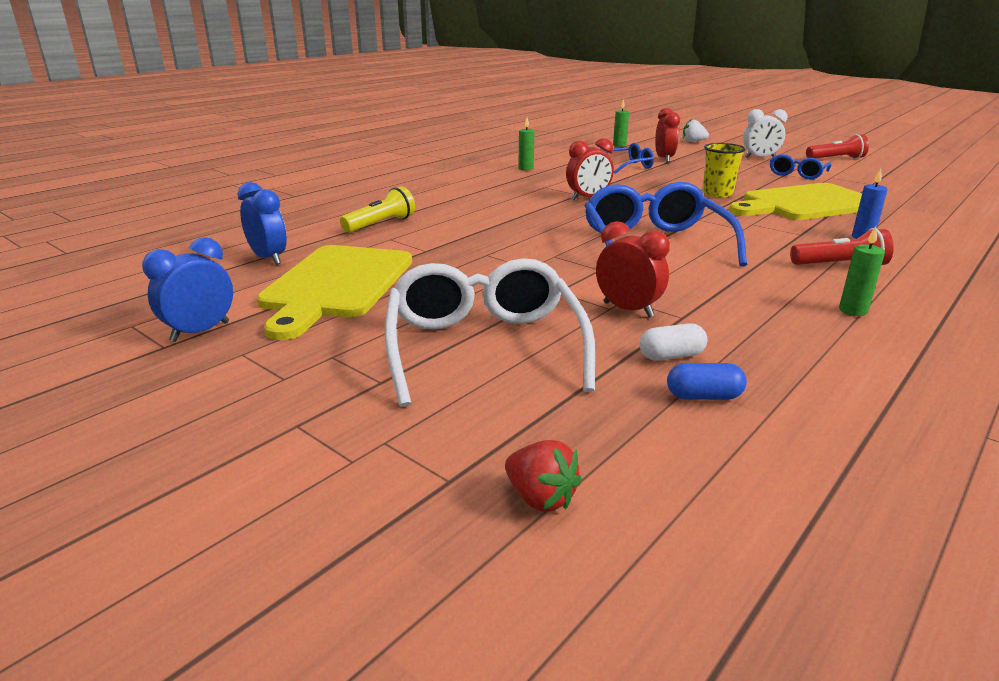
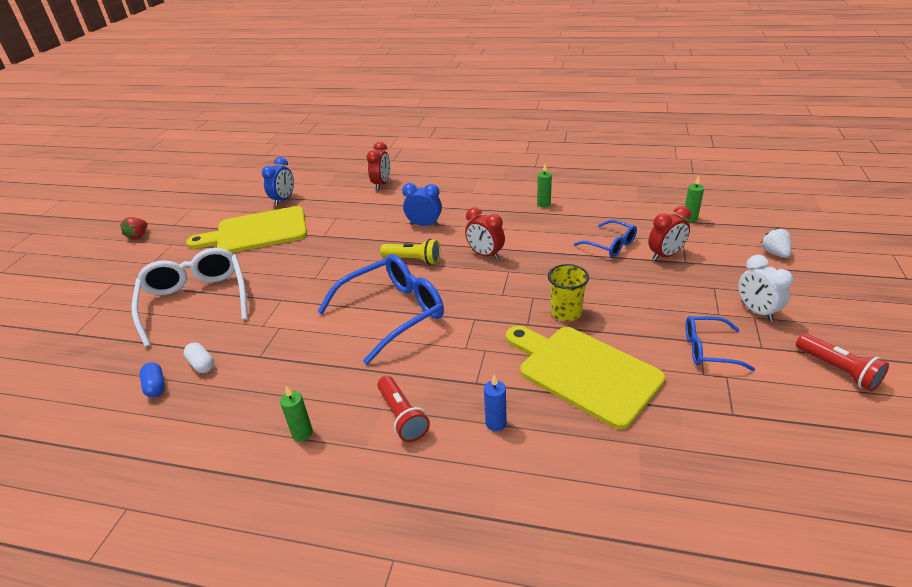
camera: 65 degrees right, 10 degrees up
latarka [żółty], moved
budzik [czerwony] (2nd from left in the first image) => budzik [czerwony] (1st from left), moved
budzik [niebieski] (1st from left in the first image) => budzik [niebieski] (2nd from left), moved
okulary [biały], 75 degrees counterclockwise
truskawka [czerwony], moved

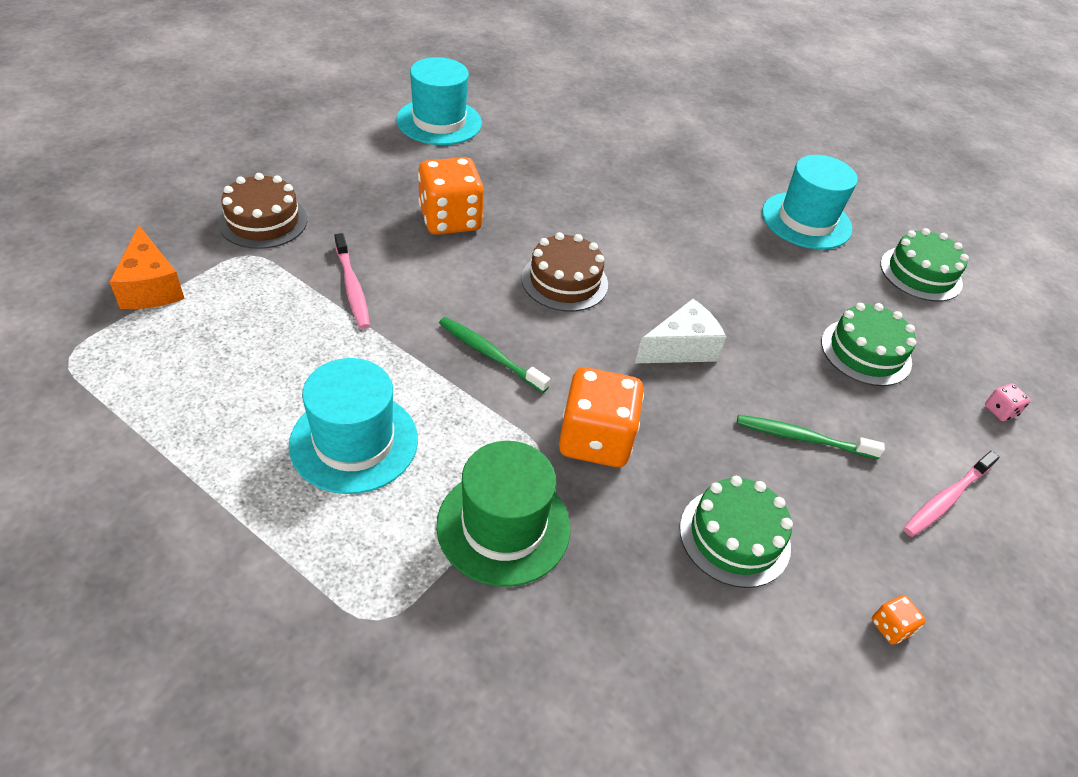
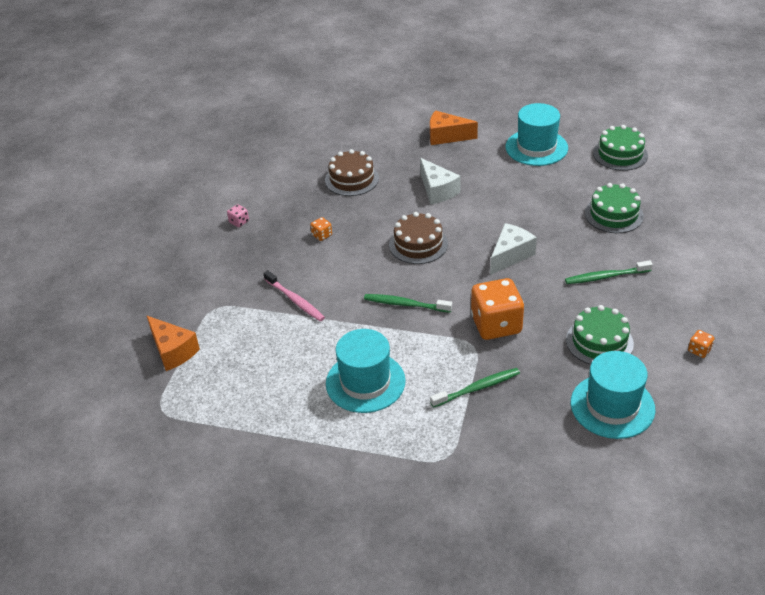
camera: 15 degrees left, 5 degrees down
kapelusz [turkusowy] (2nd from left in the first image) => kapelusz [turkusowy] (3rd from left), moved
kostka do gry [pomarańczowy] (1st from left), x0.42
tort [brązowy] (1st from left), moved
kostka do gry [różowy], moved
kapelusz [zielony] => szczoteczka do zębów [zielony] (2nd from left)
szczoteczka do zębów [różowy] (2nd from left) => nothing
nothing => ser [pomarańczowy] (2nd from left)
nothing => ser [biały] (1st from left)

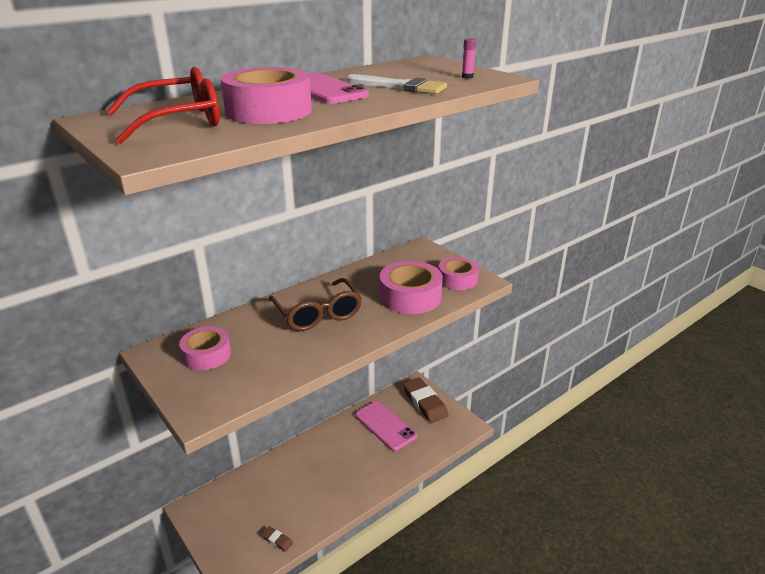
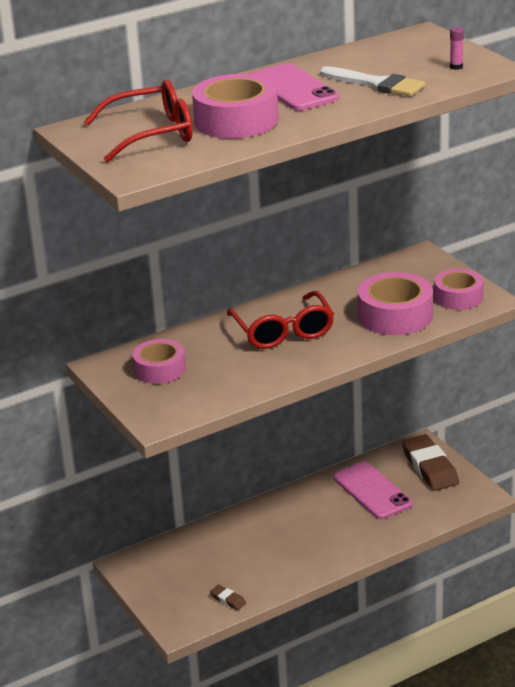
camera: 10 degrees right, 0 degrees up
okulary [brązowy] => okulary [czerwony] (2nd from left)

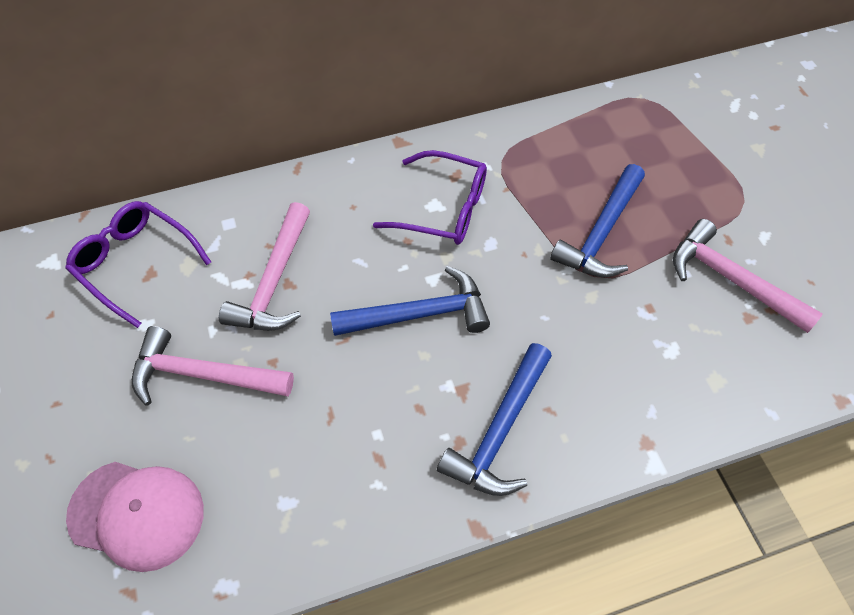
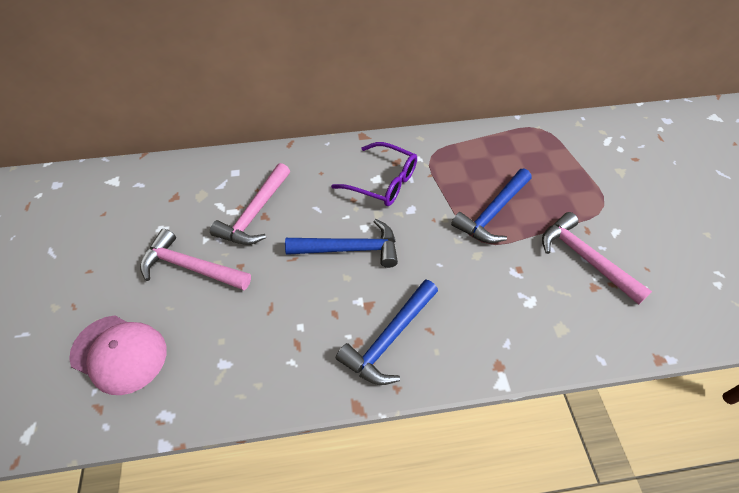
camera: 10 degrees right, 5 degrees down
okulary [fioletowy] (1st from left) => nothing

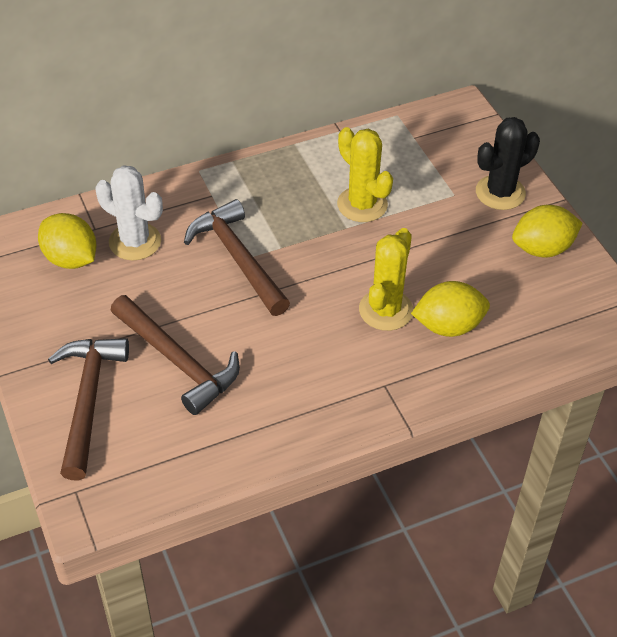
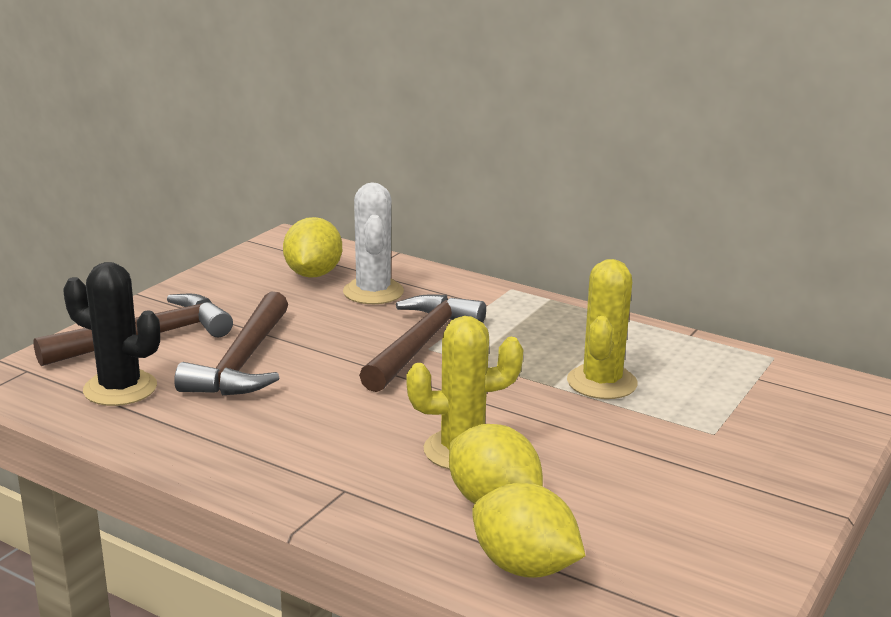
camera: 55 degrees right, 25 degrees down
kaktus [czarny], moved
cytryna [żółty] (3rd from left), moved

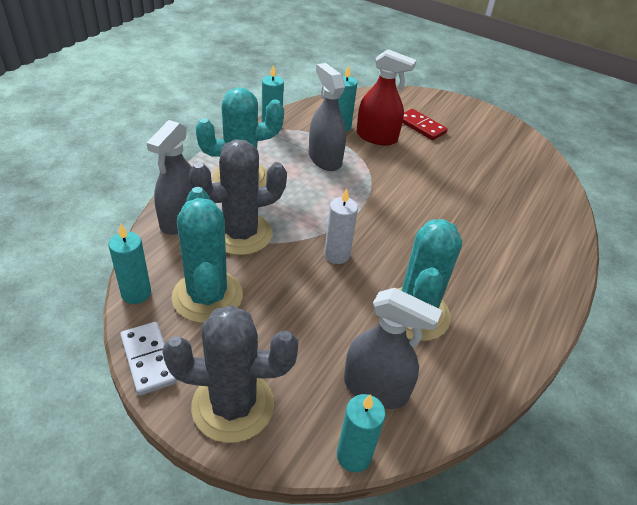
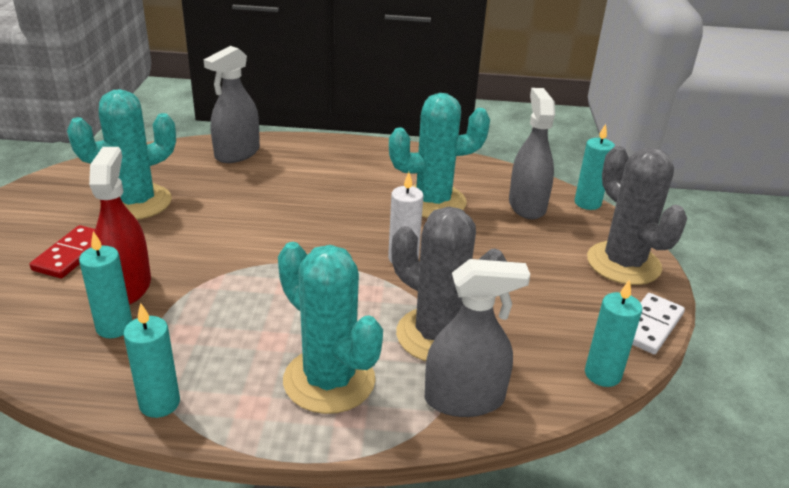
camera: 115 degrees left, 10 degrees down
spryskiwacz [szary] (2nd from left in the first image) => spryskiwacz [szary] (1st from left), moved
kaktus [turkusowy] (1st from left), moved

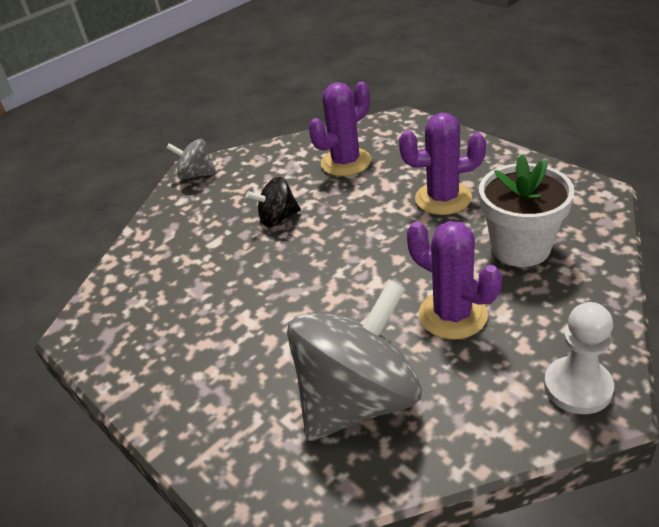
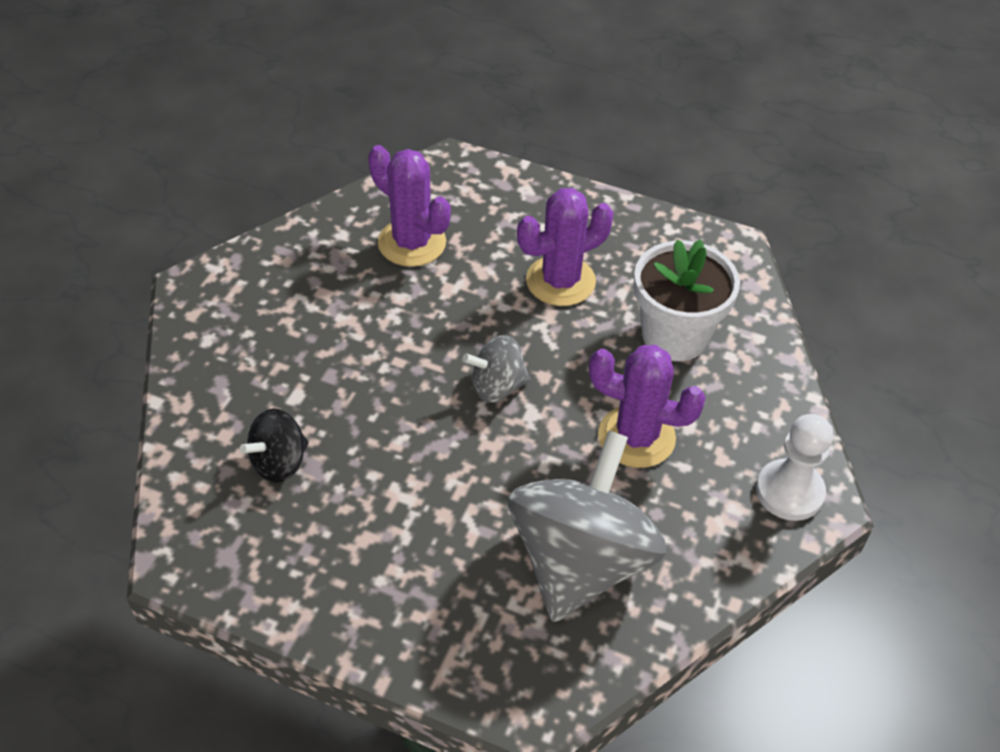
camera: 30 degrees left, 10 degrees up
kaktus [fioletowy] (1st from left), 75 degrees counterclockwise
bączek [szary] (1st from left), moved
bączek [czarny], moved

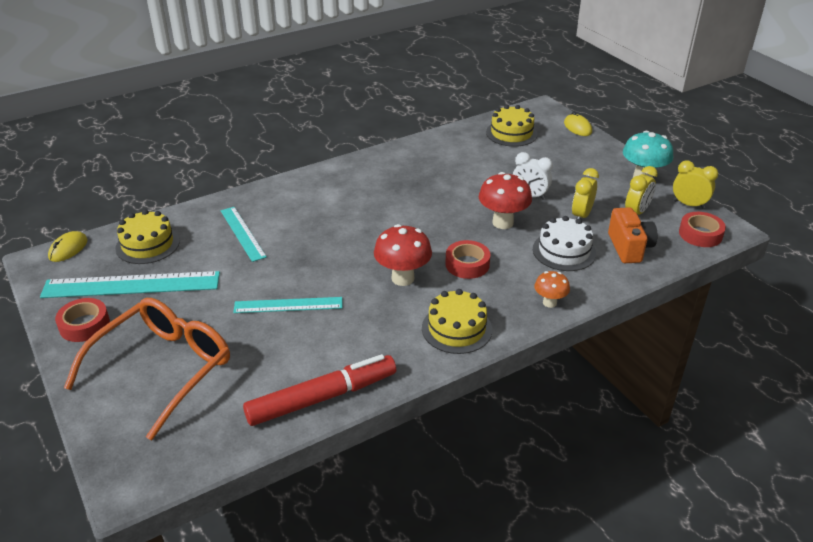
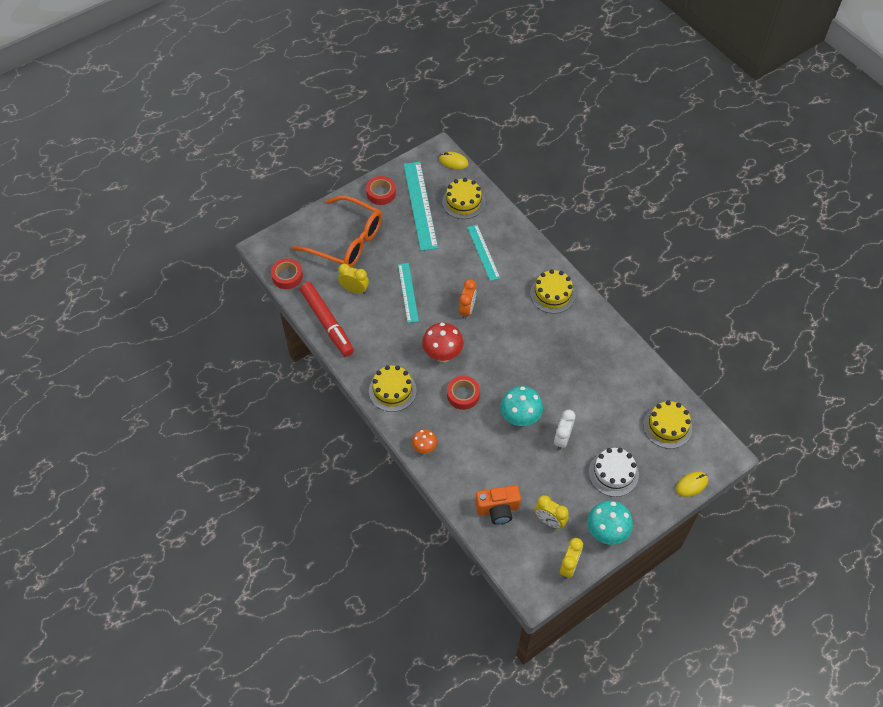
camera: 85 degrees right, 20 degrees up
budzik [żółty] (1st from left), moved
grzyb [czerwony] (2nd from left) => grzyb [turkusowy] (1st from left)
linijka [turkusowy] (2nd from left in the first image) => linijka [turkusowy] (3rd from left), 75 degrees counterclockwise
taśma klejąca [czerwony] (3rd from left in the first image) => taśma klejąca [czerwony] (1st from left), moved
tort [biały], moved
nothing => tort [żółty] (3rd from left)
nothing => budzik [pomarańczowy]

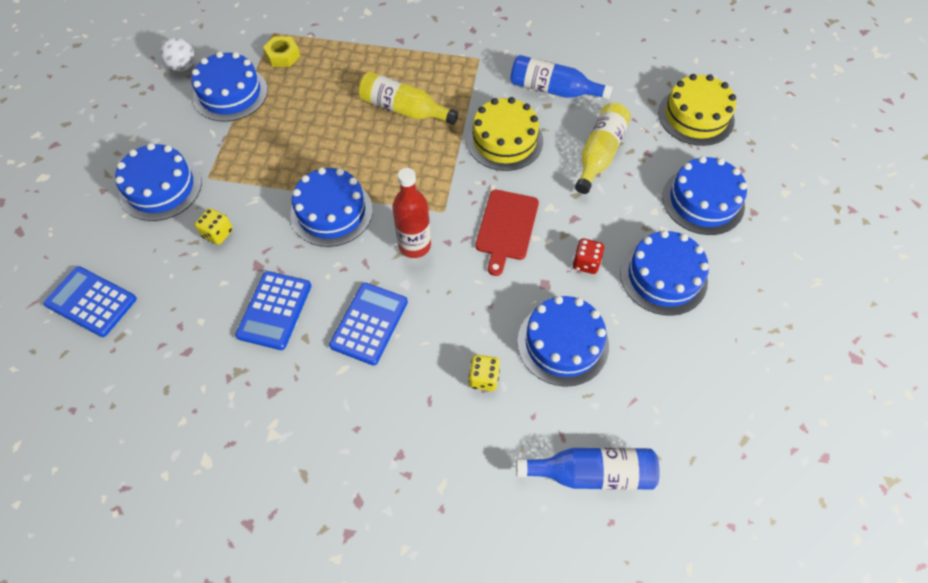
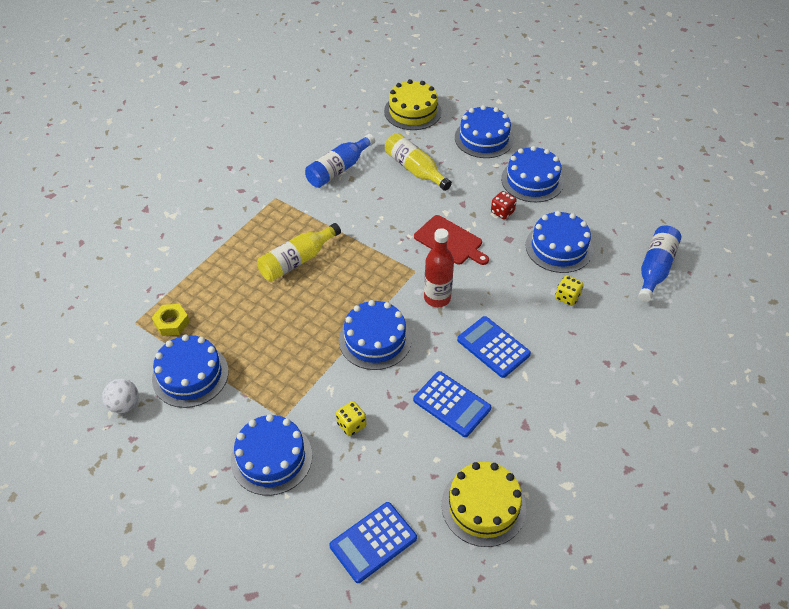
camera: 65 degrees left, 10 degrees down
tort [żółty] (1st from left in the first image) => tort [żółty] (2nd from left), moved

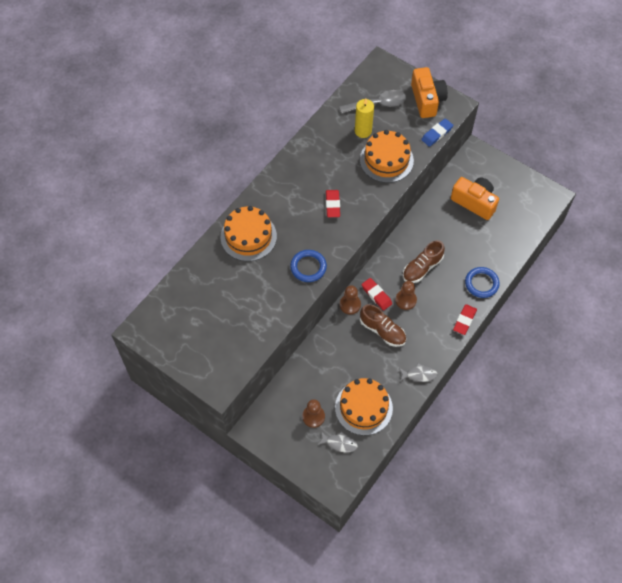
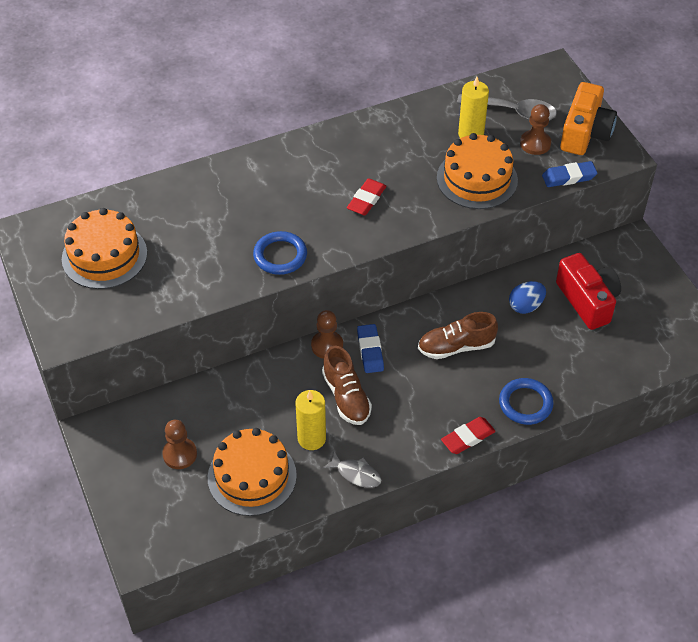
camera: 30 degrees right, 10 degrees down
aparat fotograficzny [pomarańczowy] (2nd from left) => aparat fotograficzny [czerwony]
tort [pomarańczowy] (1st from left), moved
gumka do mazania [czerwony] (2nd from left) => gumka do mazania [niebieski] (1st from left)
pionek [brązowy] (3rd from left), moved
ryba [szary] (1st from left) => nothing
nothing => jajko [niebieski]
nothing => świeca [żółty] (1st from left)

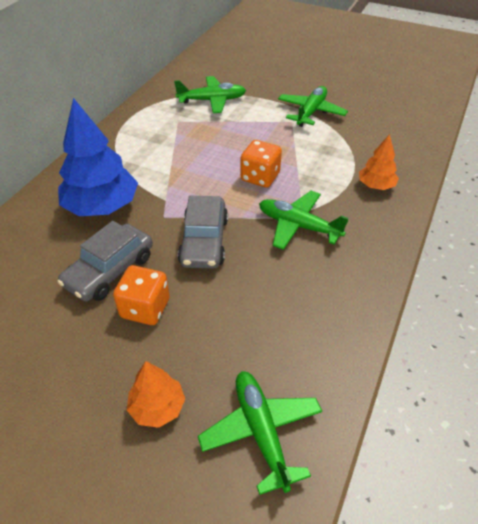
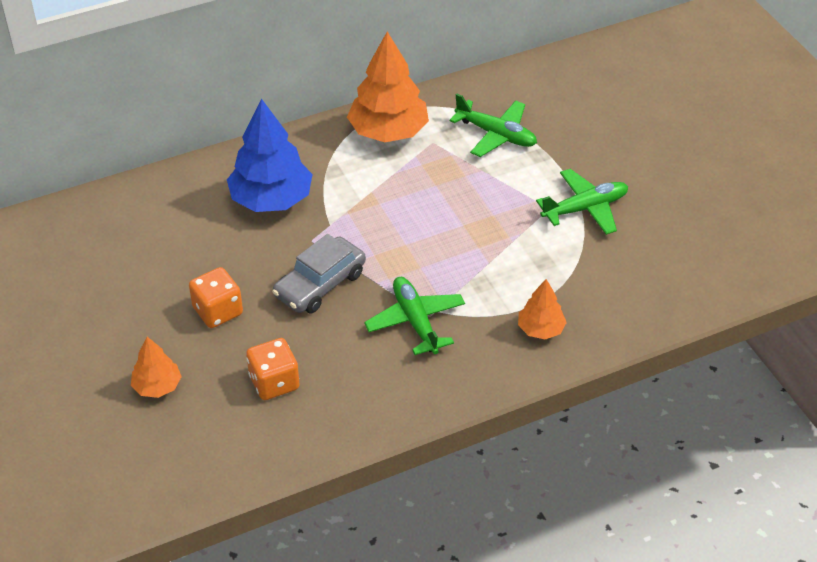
camera: 40 degrees right, 0 degrees up
kostka do gry [pomarańczowy] (2nd from left), moved
samochód [szary] (1st from left) => nothing
samolot [zielony] (2nd from left) => nothing
nothing => drzewko [pomarańczowy] (2nd from left)

